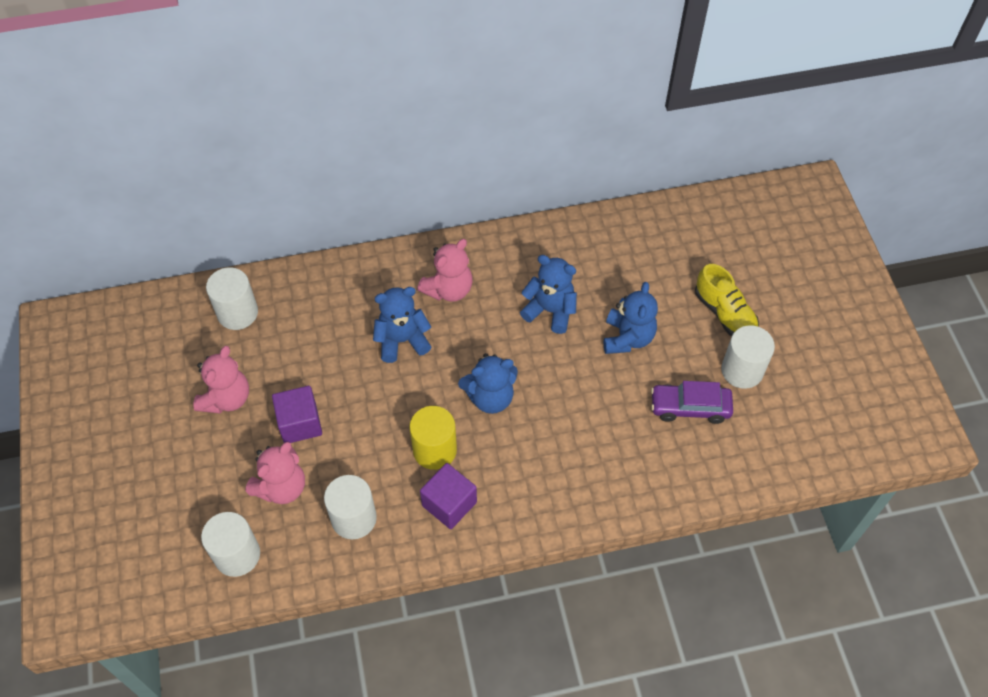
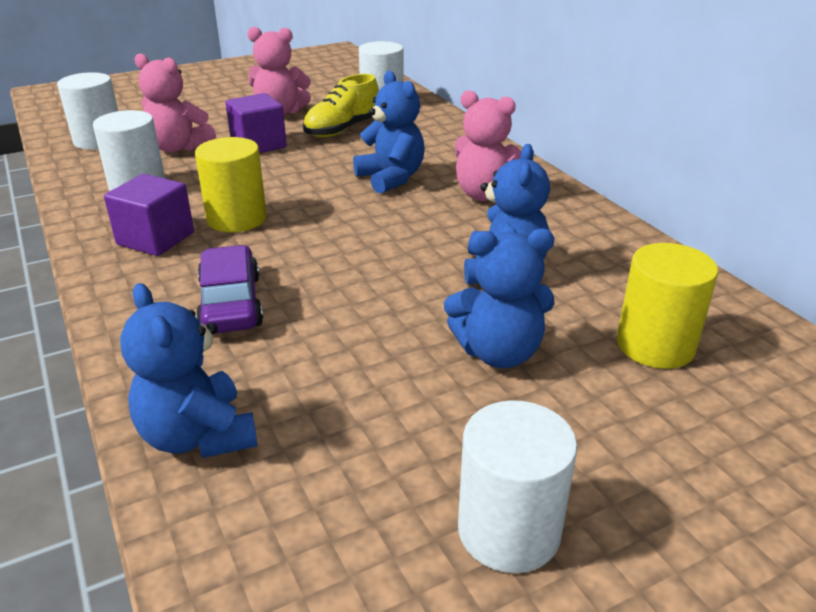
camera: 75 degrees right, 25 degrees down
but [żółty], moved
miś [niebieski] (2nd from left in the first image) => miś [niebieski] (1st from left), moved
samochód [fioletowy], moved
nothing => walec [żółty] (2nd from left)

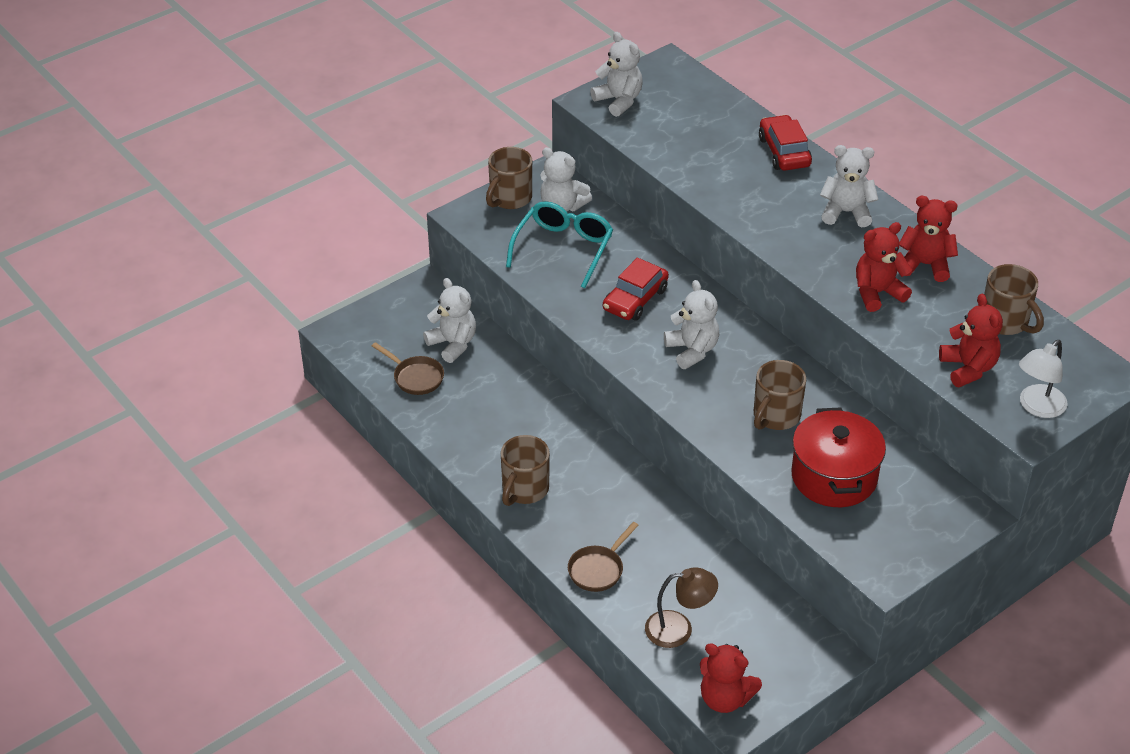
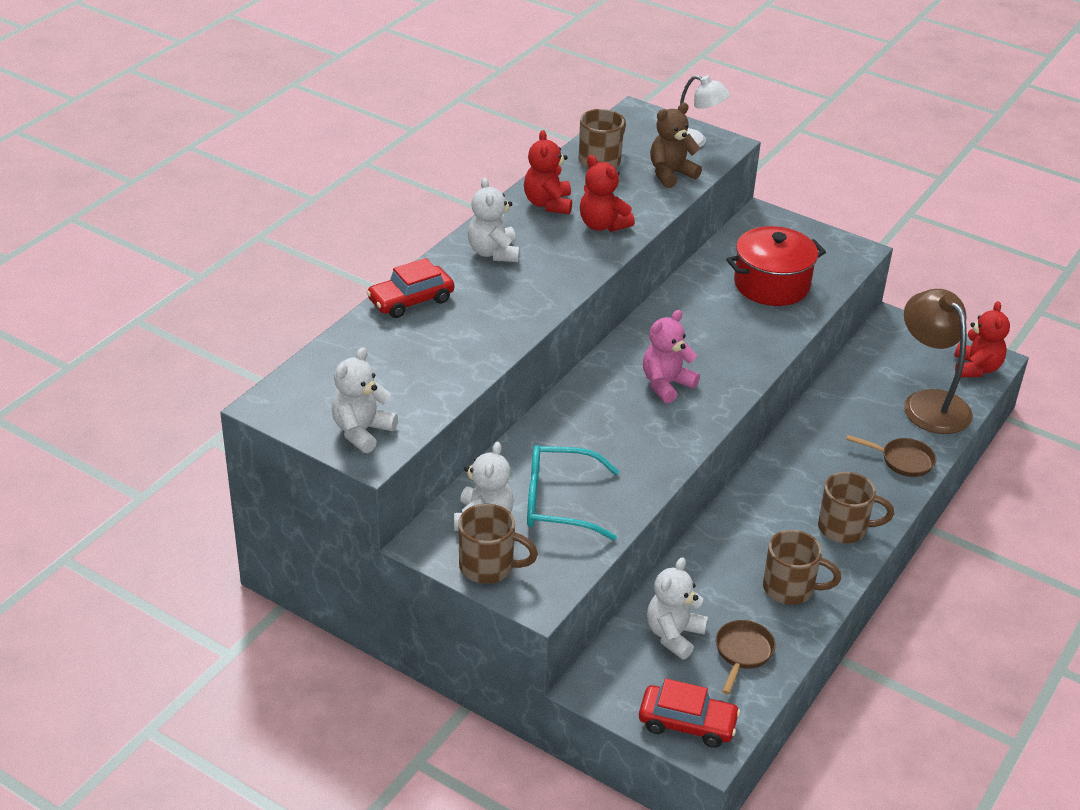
camera: 110 degrees left, 5 degrees down
samochód [czerwony] (1st from left in the first image) => samochód [czerwony] (2nd from left), moved
miś [biały] (4th from left) => miś [różowy]
miś [czerwony] (4th from left) => miś [brązowy]
kubek [brązowy] (3rd from left), moved
lampka [brązowy], x1.62

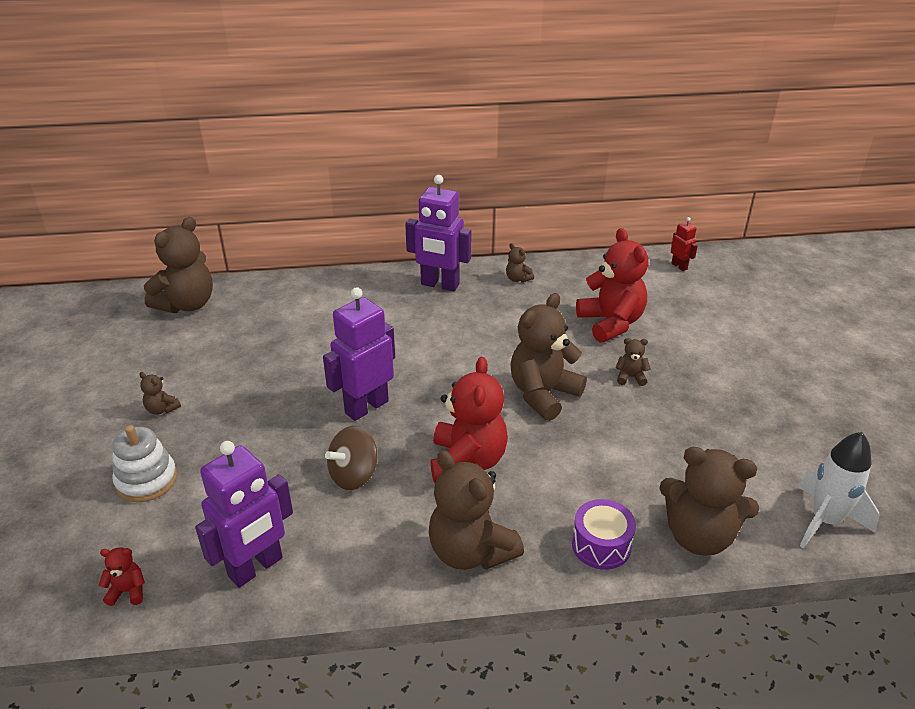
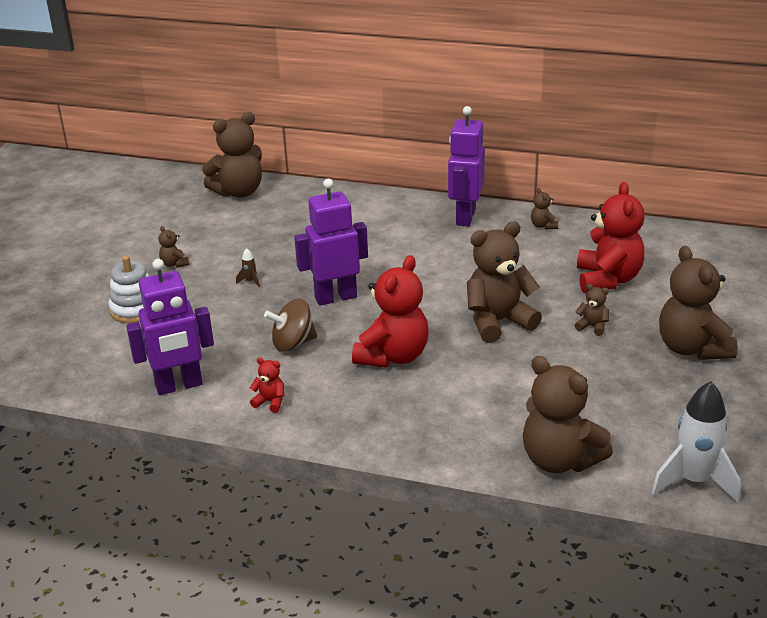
camera: 25 degrees right, 5 degrees down
robot [fioletowy] (3rd from left), 60 degrees clockwise
robot [czerwony] => nothing
miś [brązowy] (3rd from left in the first image) => miś [brązowy] (7th from left), moved
bęben [fioletowy] => nothing
miś [czerwony] (1st from left), moved
nothing => rakieta [brązowy]

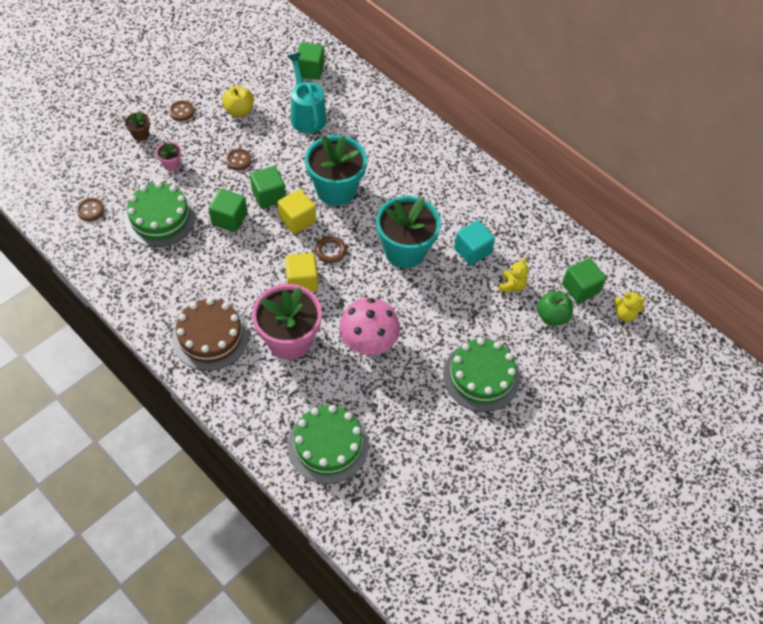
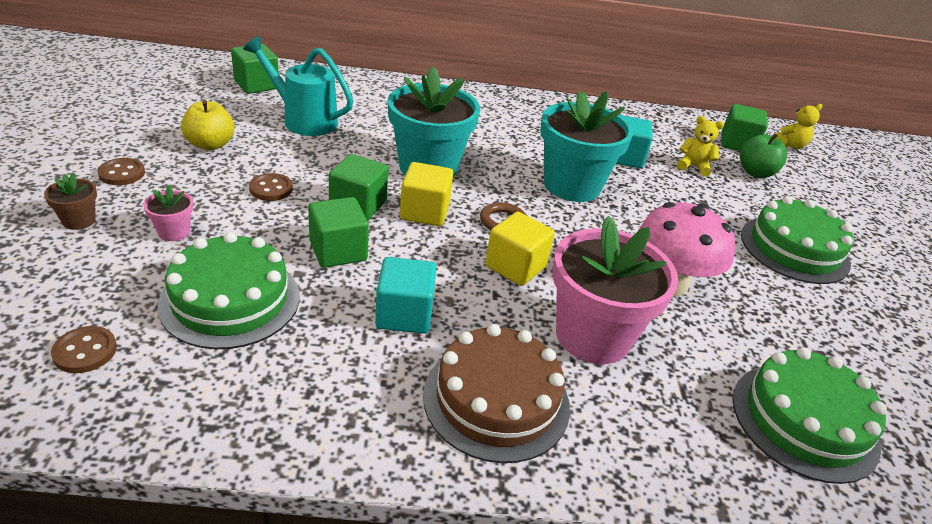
camera: 45 degrees left, 20 degrees down
miś [żółty] (1st from left), 45 degrees counterclockwise
nothing => sześcian [turkusowy] (1st from left)

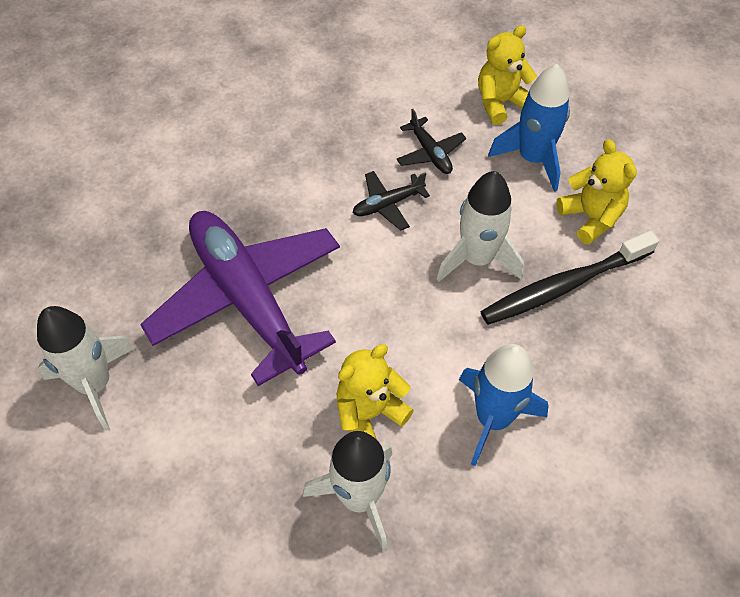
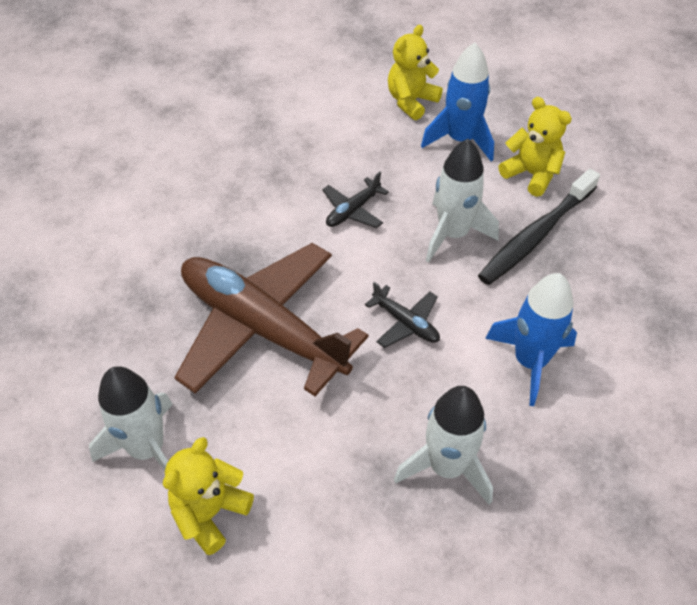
camera: 20 degrees left, 5 degrees down
samolot [czarny] (2nd from left), moved
samolot [fioletowy] => samolot [brązowy]
miś [żółty] (1st from left), moved

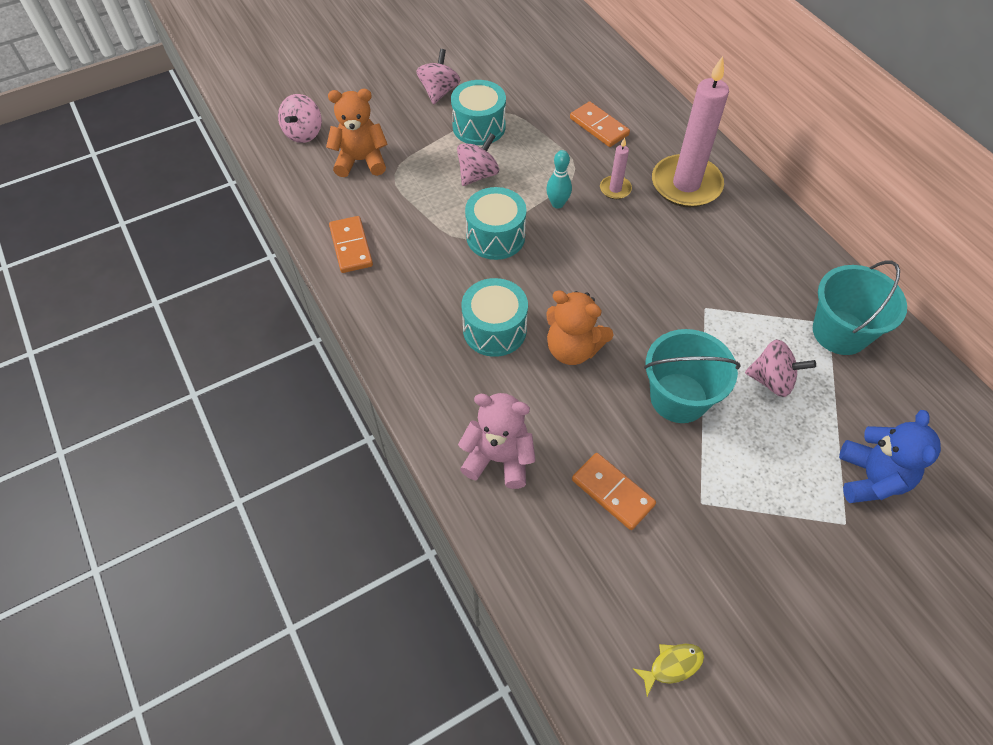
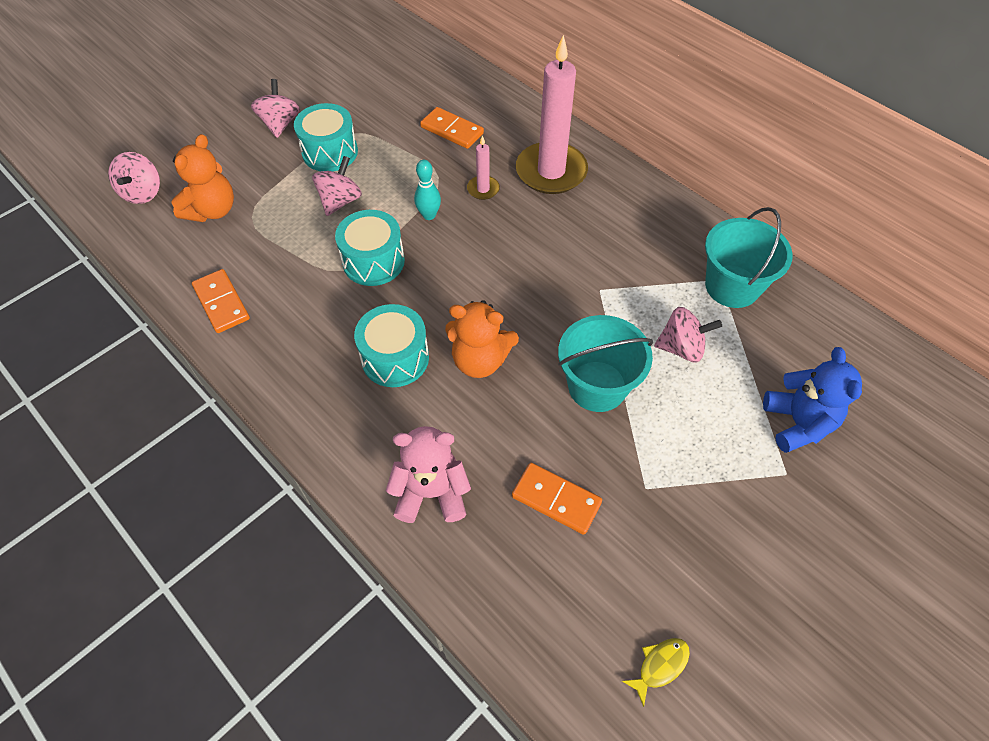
camera: 15 degrees left, 0 degrees up
miś [pomarańczowy] (1st from left), 135 degrees clockwise

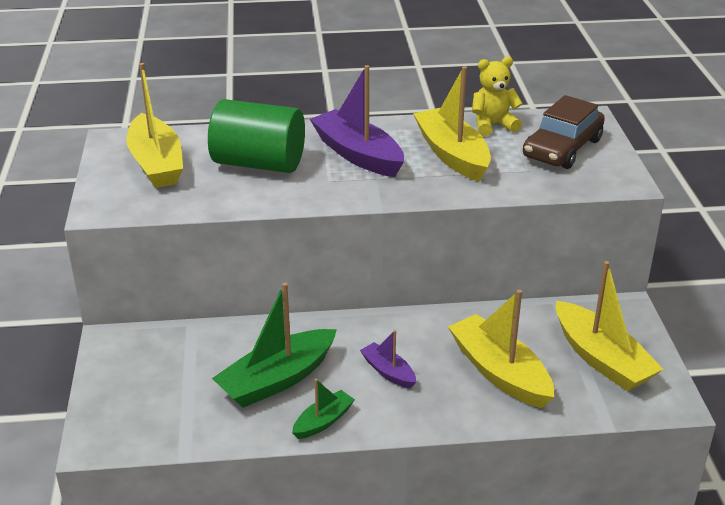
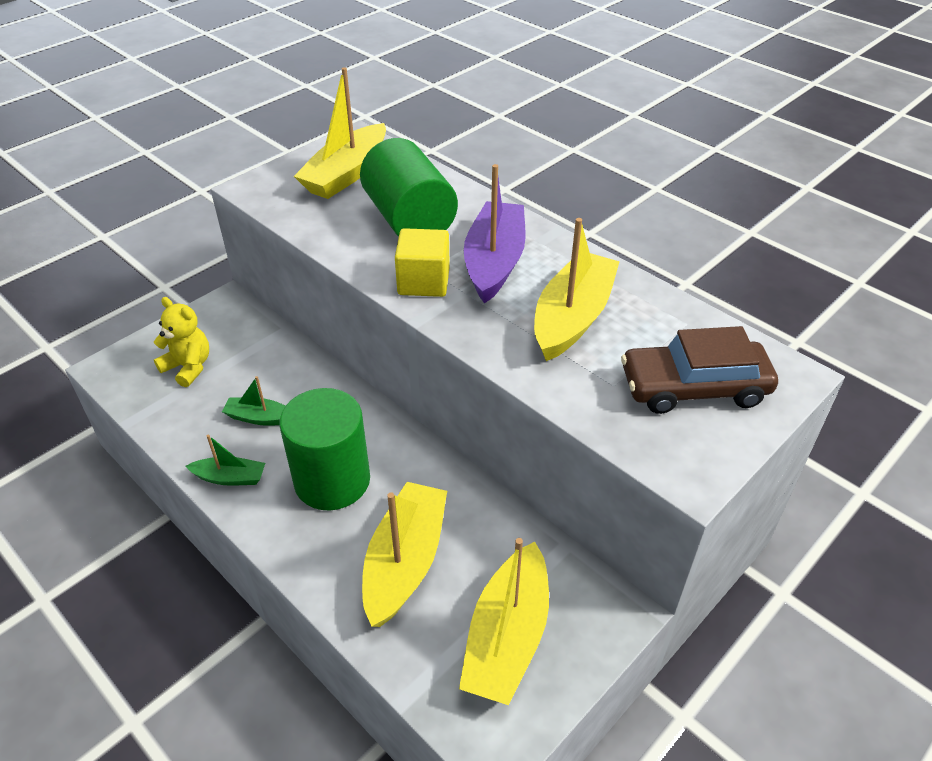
camera: 50 degrees right, 10 degrees up
miś [żółty], moved
łódka [zielony] (1st from left in the first image) => łódka [zielony] (2nd from left), x0.52
łódka [fioletowy] (2nd from left) => walec [zielony] (1st from left)
nothing => sześcian [żółty]

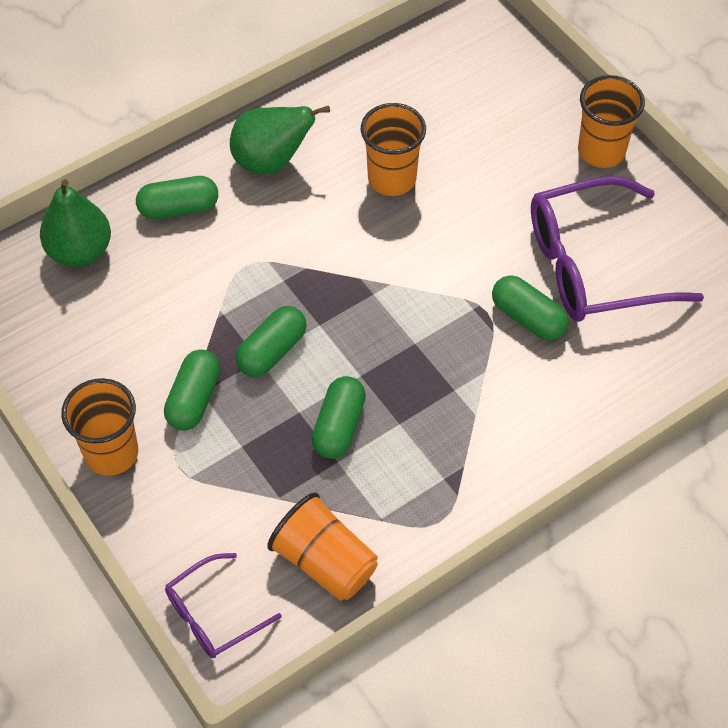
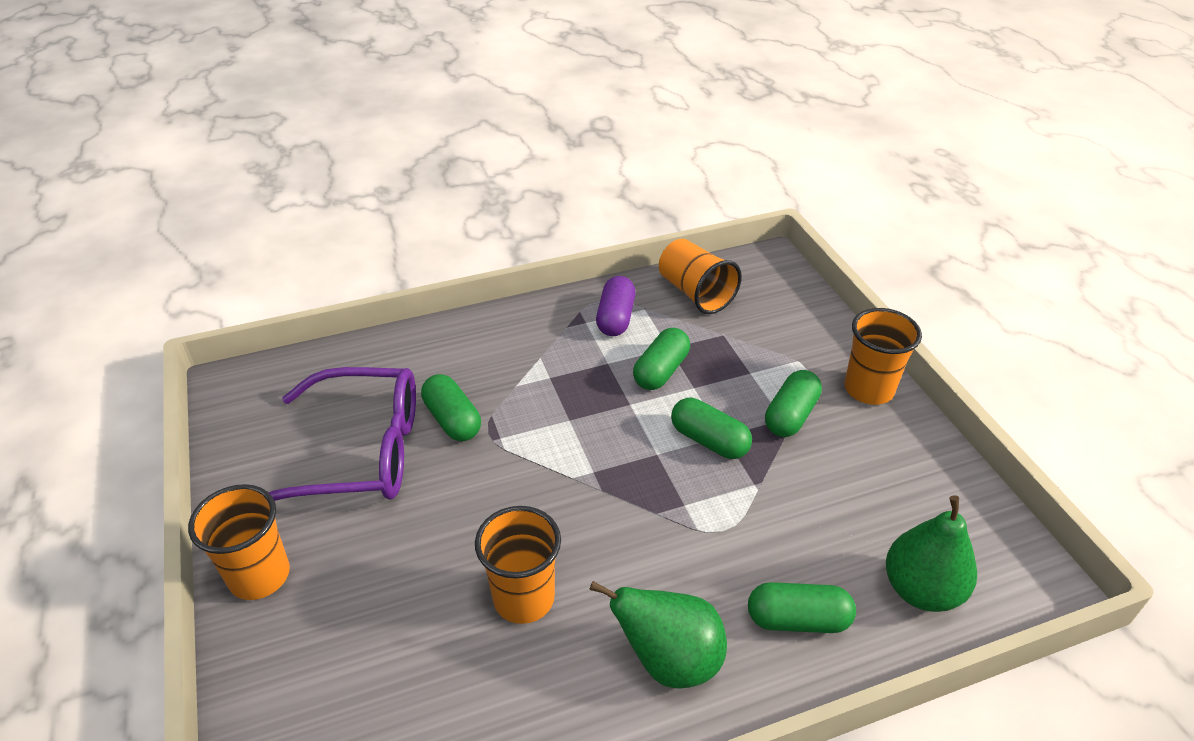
camera: 165 degrees left, 15 degrees down
kapsułka [zielony] (3rd from left), 75 degrees clockwise
okulary [fioletowy] (1st from left) => nothing
nothing => kapsułka [fioletowy]

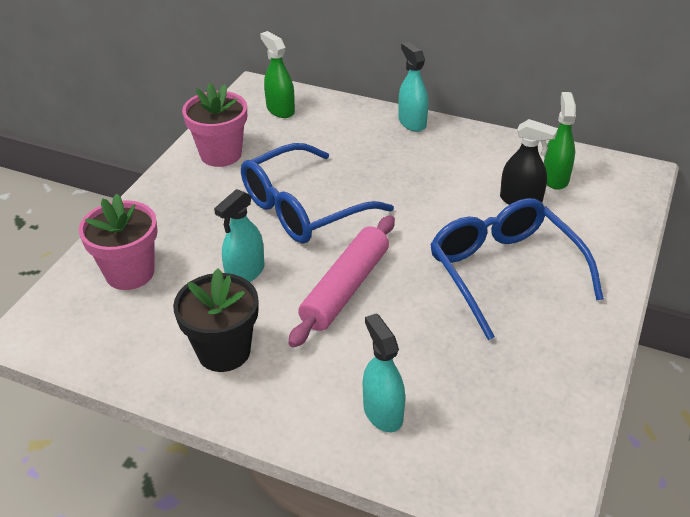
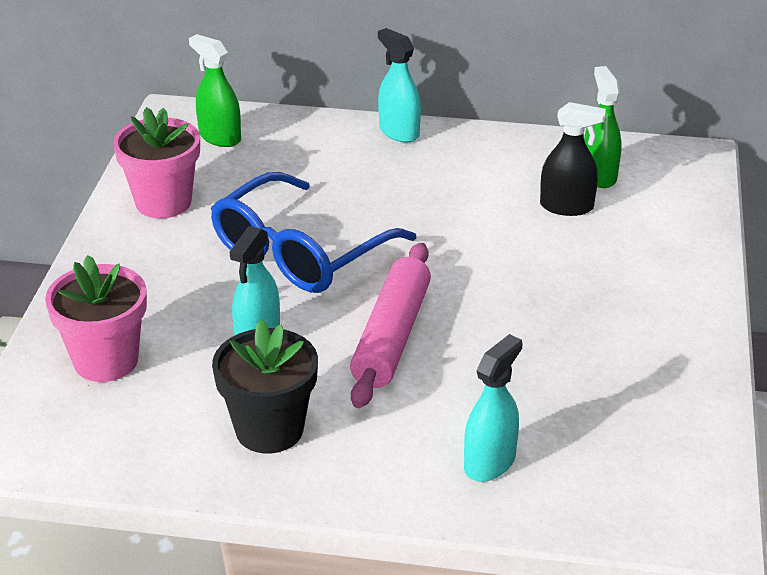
camera: 15 degrees left, 5 degrees down
okulary [niebieski] (2nd from left) => nothing
spryskiwacz [turkusowy] (2nd from left in the first image) => spryskiwacz [turkusowy] (3rd from left), 75 degrees clockwise

